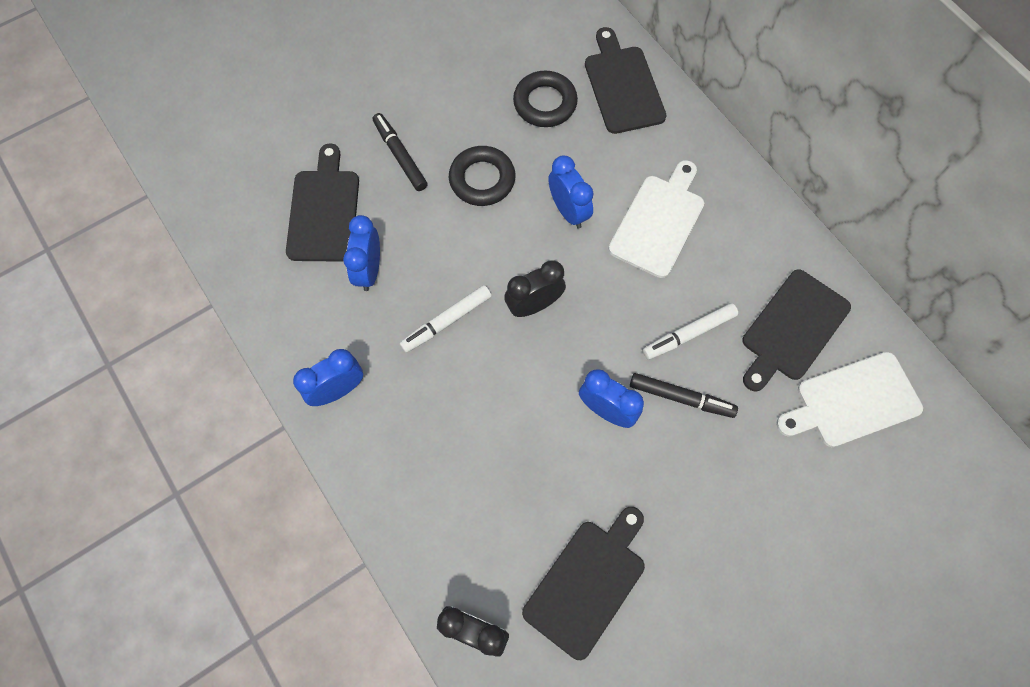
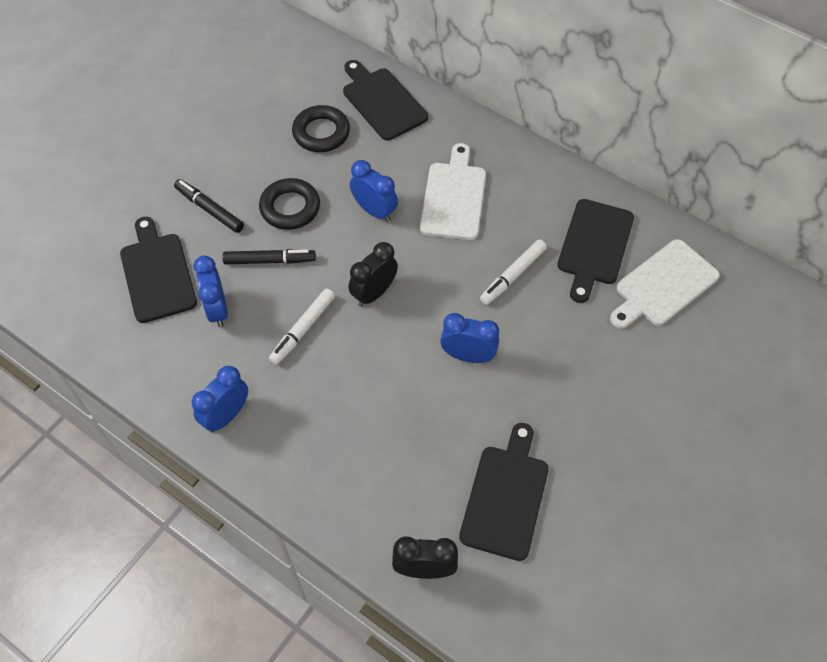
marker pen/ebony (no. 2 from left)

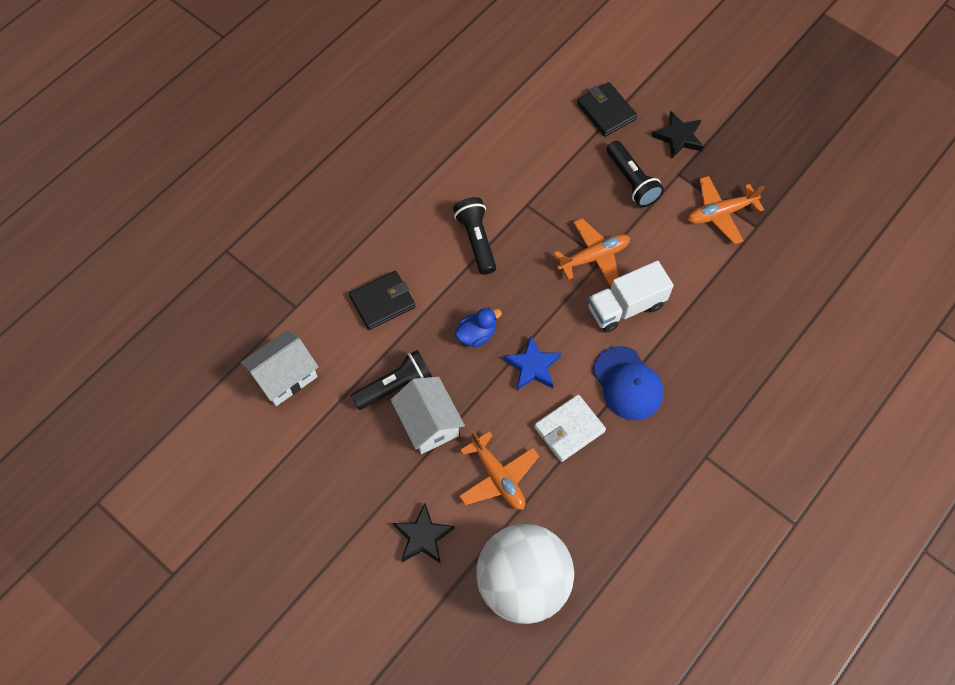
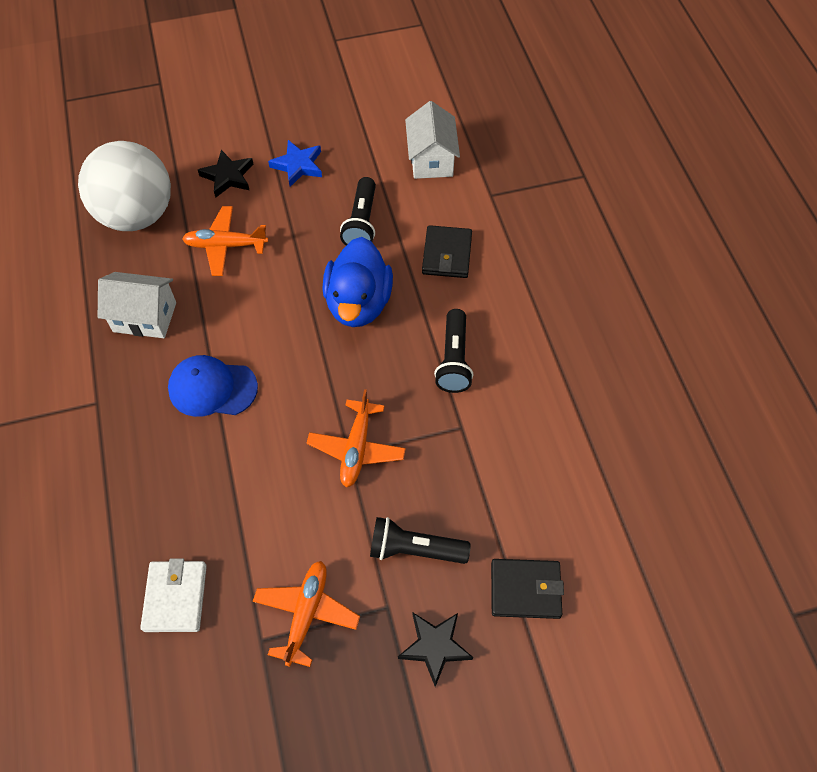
house/snow-white (no. 1 from left)
card wallet/snow-white
five-pointed star/royal blue
toy duck/royal blue
pocket torch/ebony (no. 3 from left)
truck/snow-white

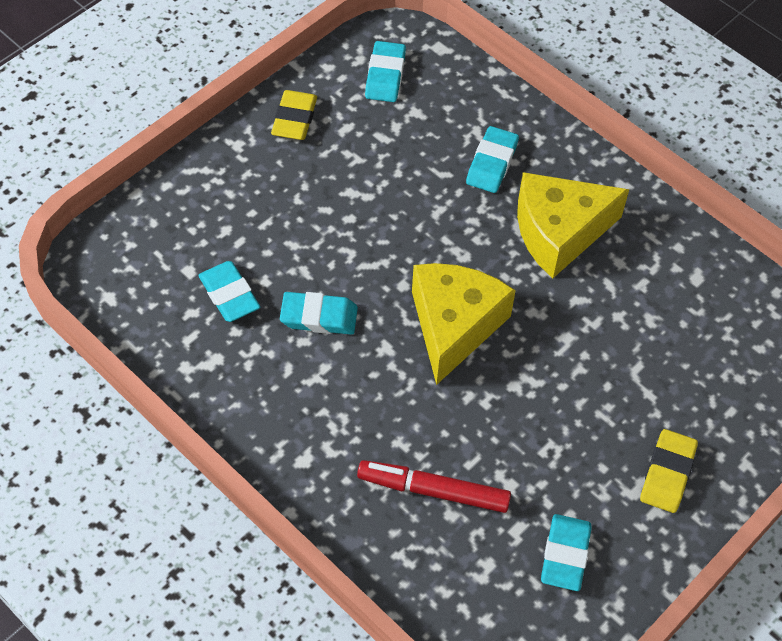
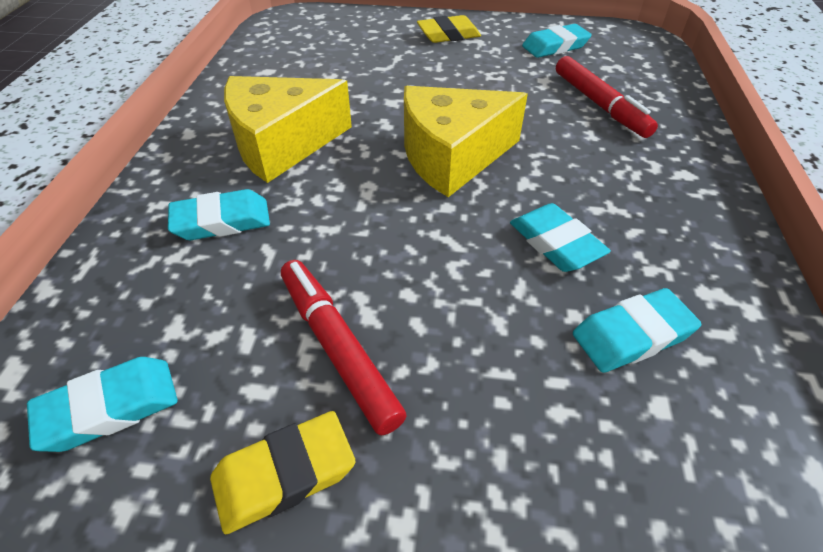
piece of cheese/golden (no. 1 from left)
marker pen/crimson (no. 1 from left)
gum eraser/teal (no. 5 from left)

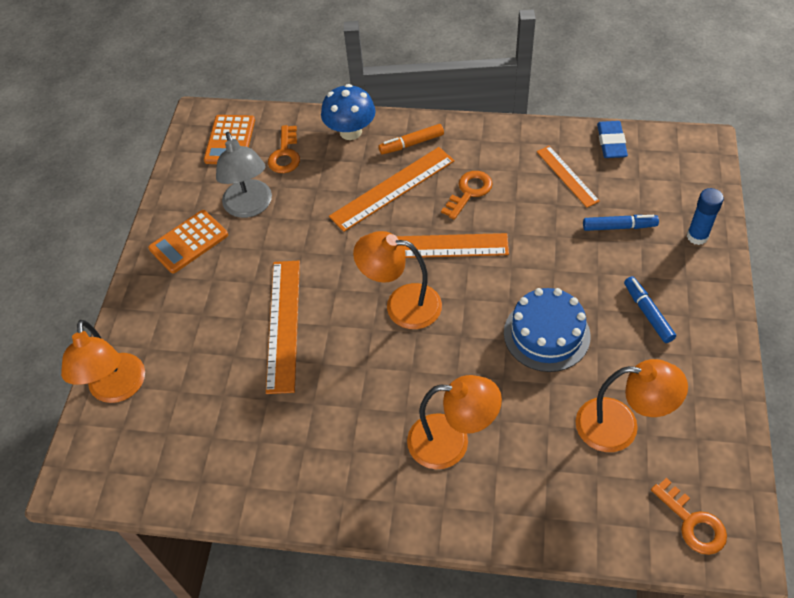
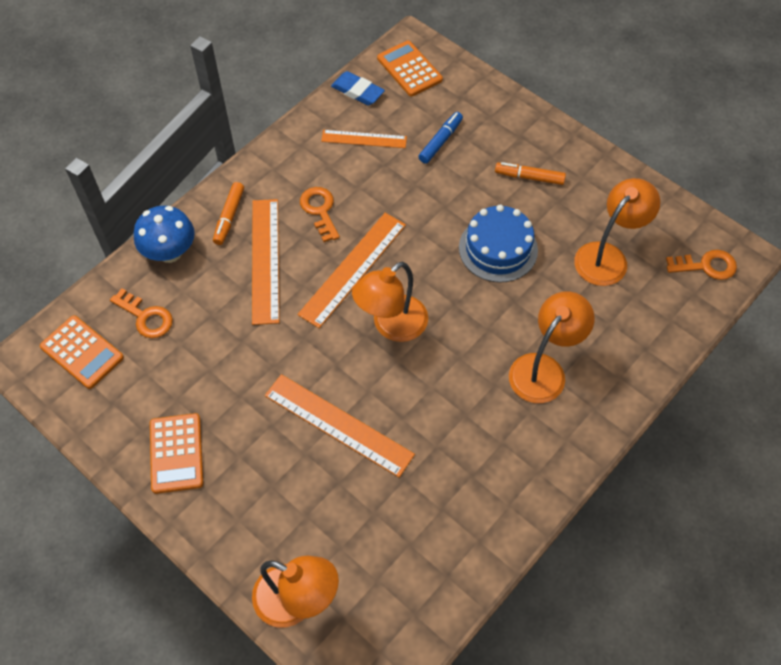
adding machine/orange (no. 3 from left)
marker pen/orange (no. 2 from left)
lamp/grey
stick of glue/royal blue

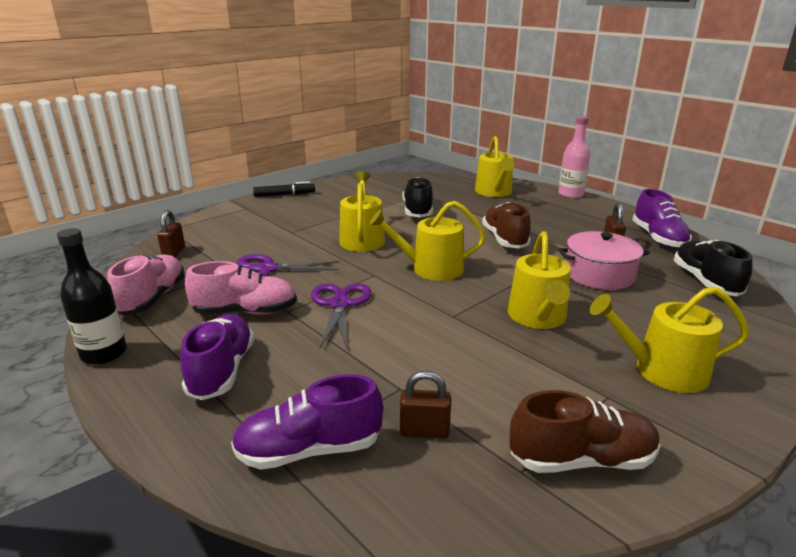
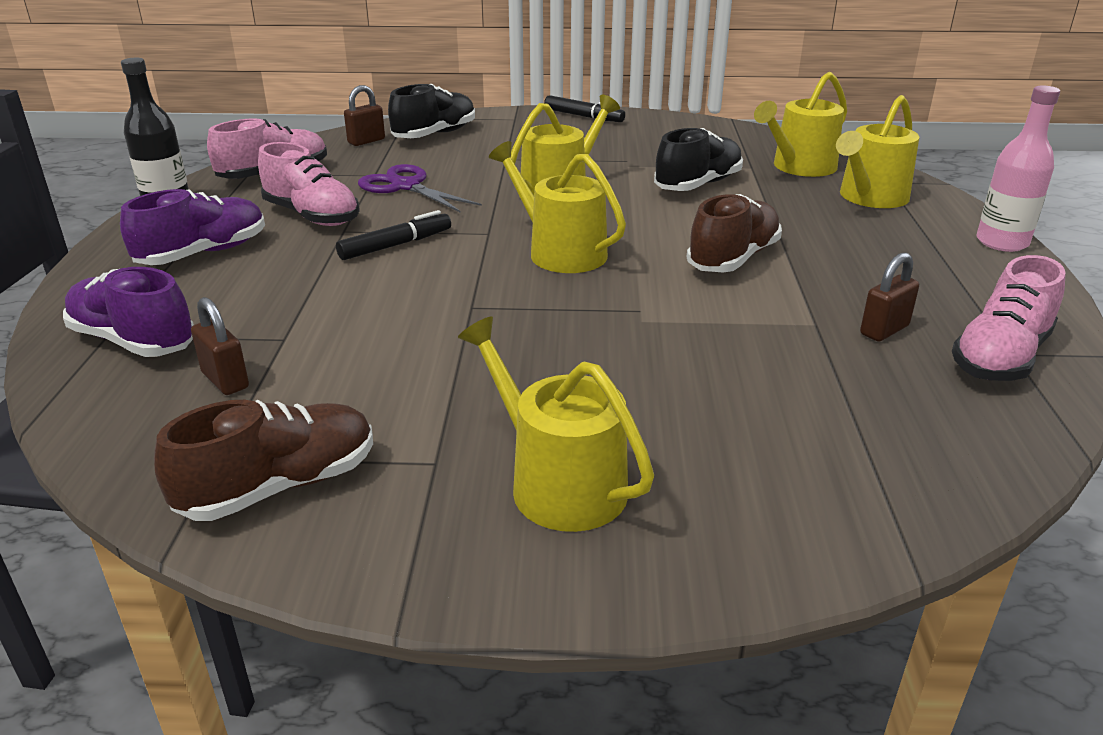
lace-up shoe/brown (no. 1 from left)
marker pen/ebony (no. 1 from left)
lace-up shoe/ebony (no. 1 from left)
watering can/golden (no. 4 from left)
lace-up shoe/pink (no. 3 from left)
stockpot/pink

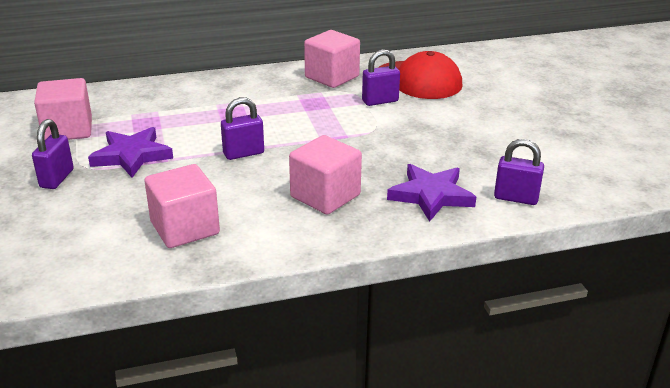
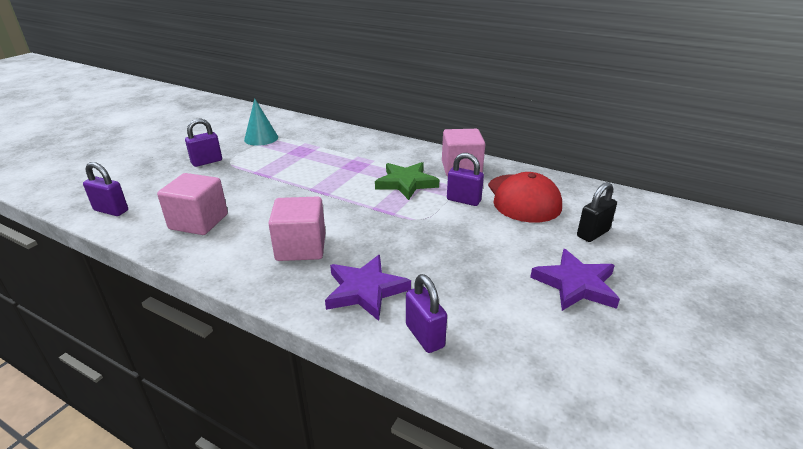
lock/violet (no. 1 from left)
solid cone/teal
five-pointed star/leaf-green
five-pointed star/violet (no. 2 from left)
lock/ebony

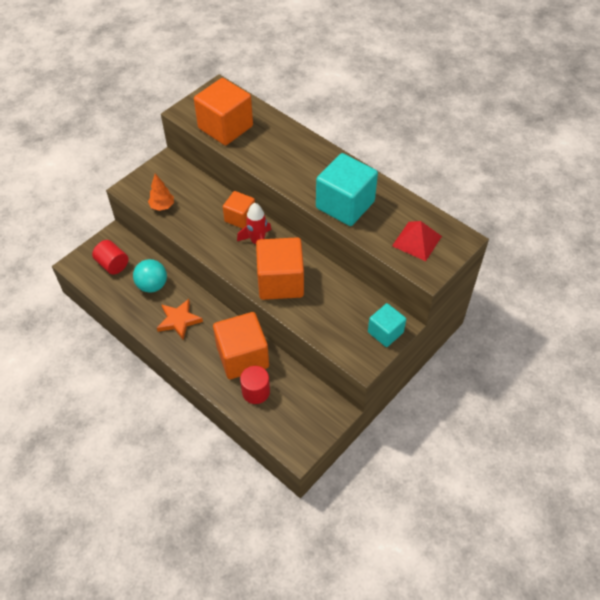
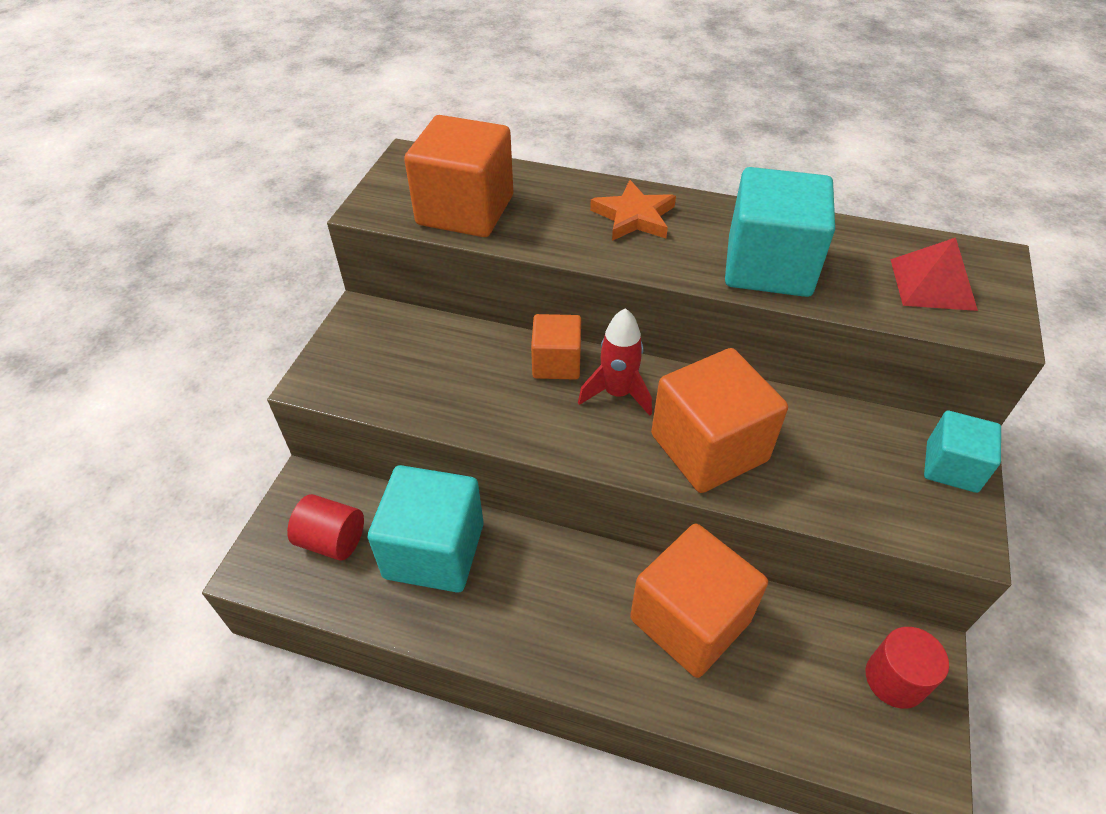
block/teal (no. 1 from left)
five-pointed star/orange
cylinder/crimson (no. 2 from left)
toy tree/orange

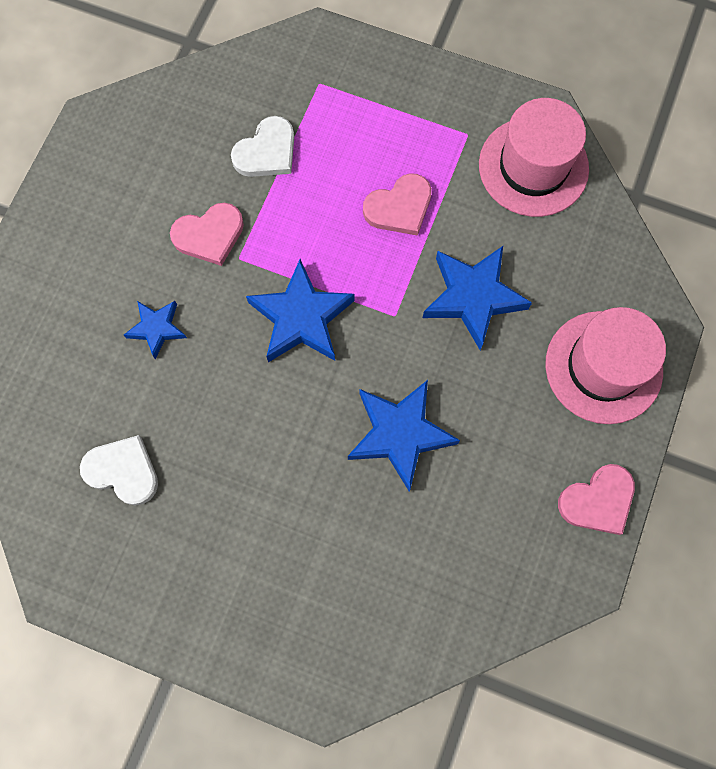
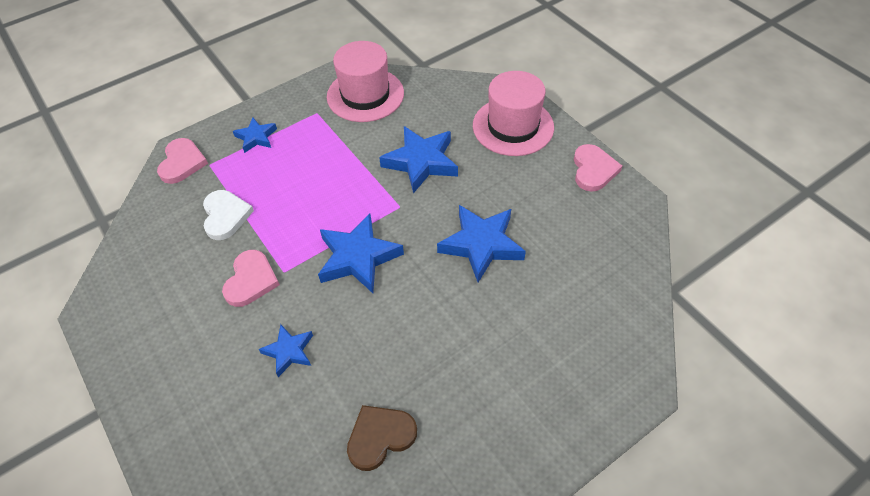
heart shape/pink (no. 1 from left)
five-pointed star/royal blue (no. 1 from left)
heart shape/brown

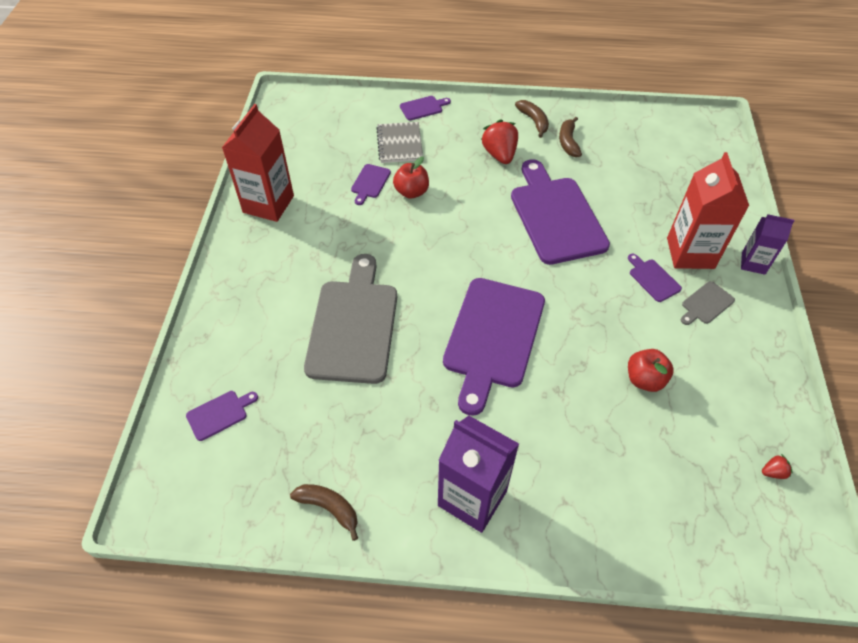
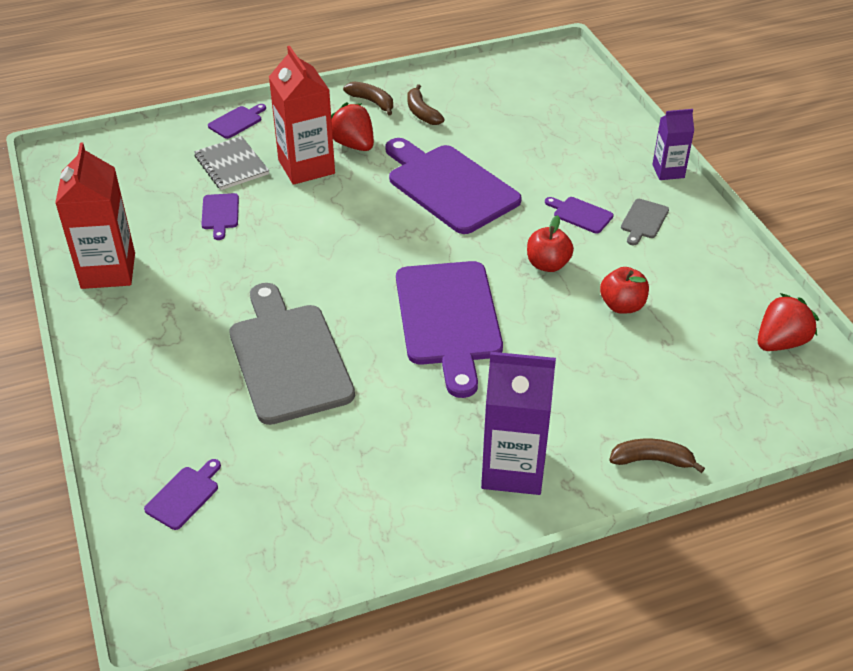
juice carton/crimson (no. 2 from left)
apple fruit/crimson (no. 1 from left)
banana/brown (no. 3 from left)
toy strawberry/crimson (no. 2 from left)

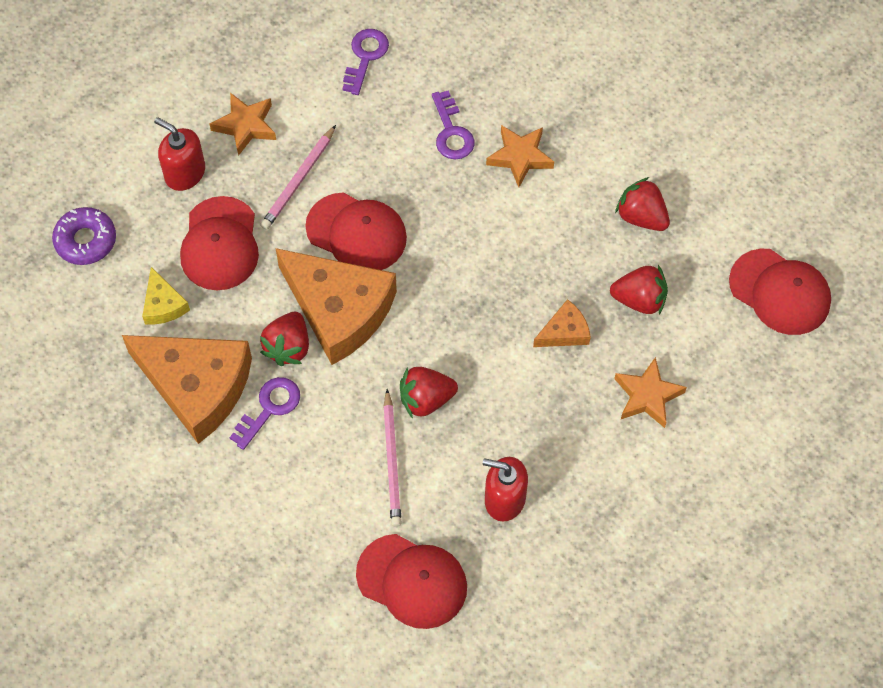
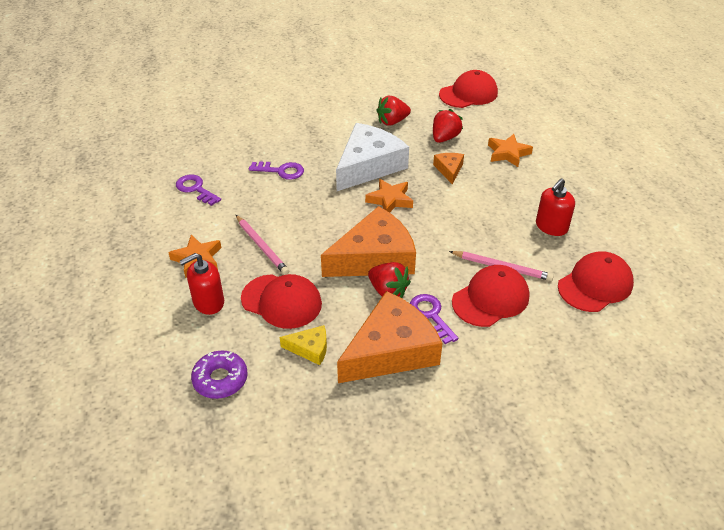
piece of cheese/snow-white
five-pointed star/orange (no. 2 from left)
baseball cap/crimson (no. 3 from left)
toy strawberry/crimson (no. 2 from left in the first image)

